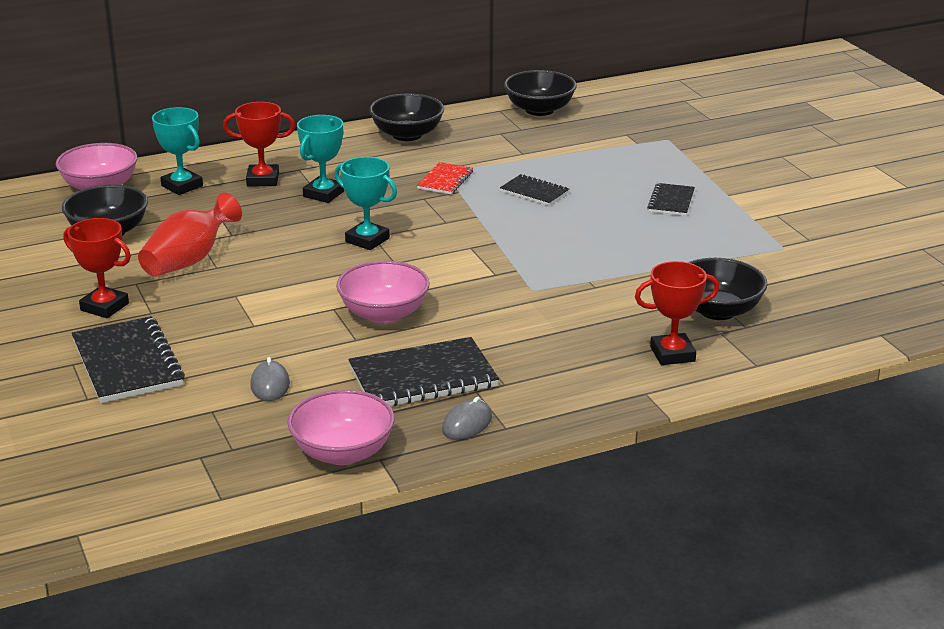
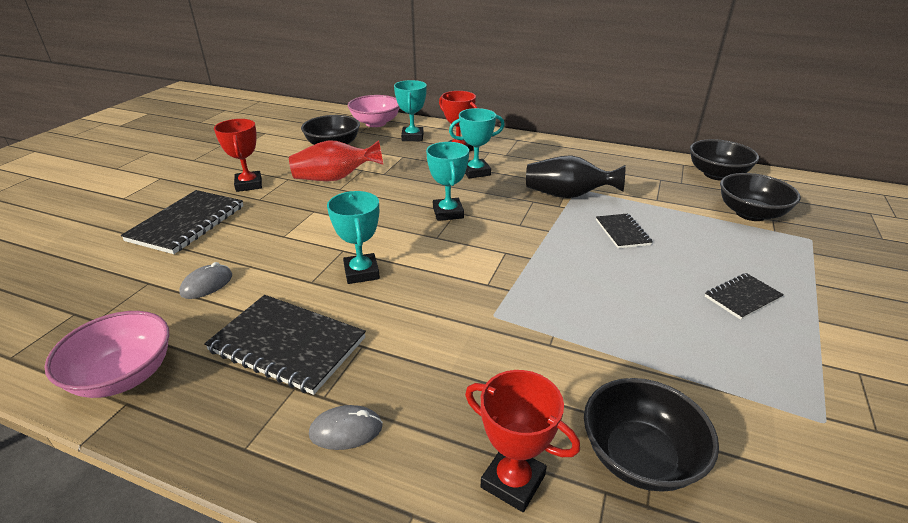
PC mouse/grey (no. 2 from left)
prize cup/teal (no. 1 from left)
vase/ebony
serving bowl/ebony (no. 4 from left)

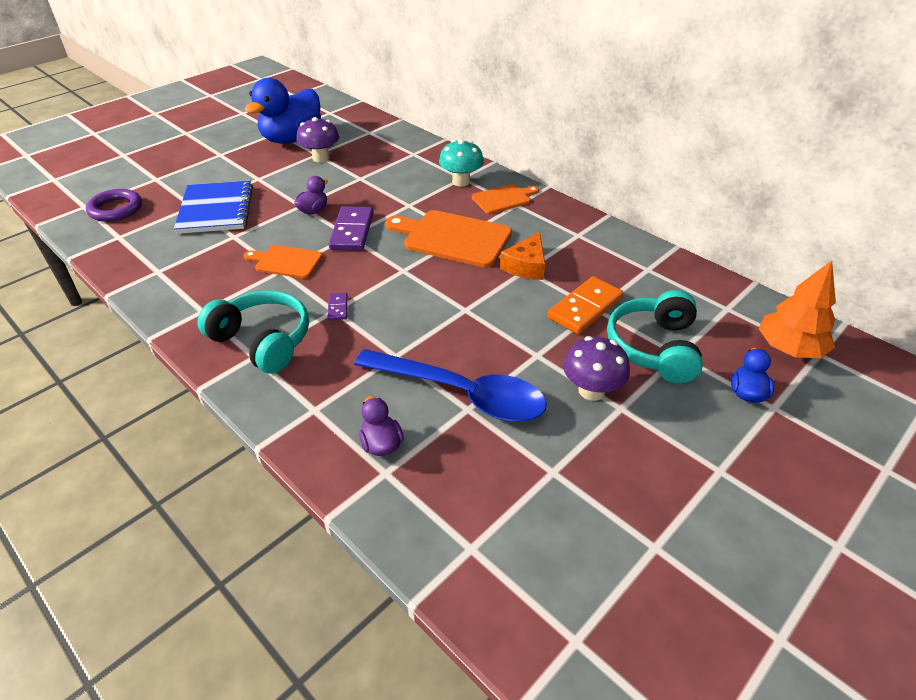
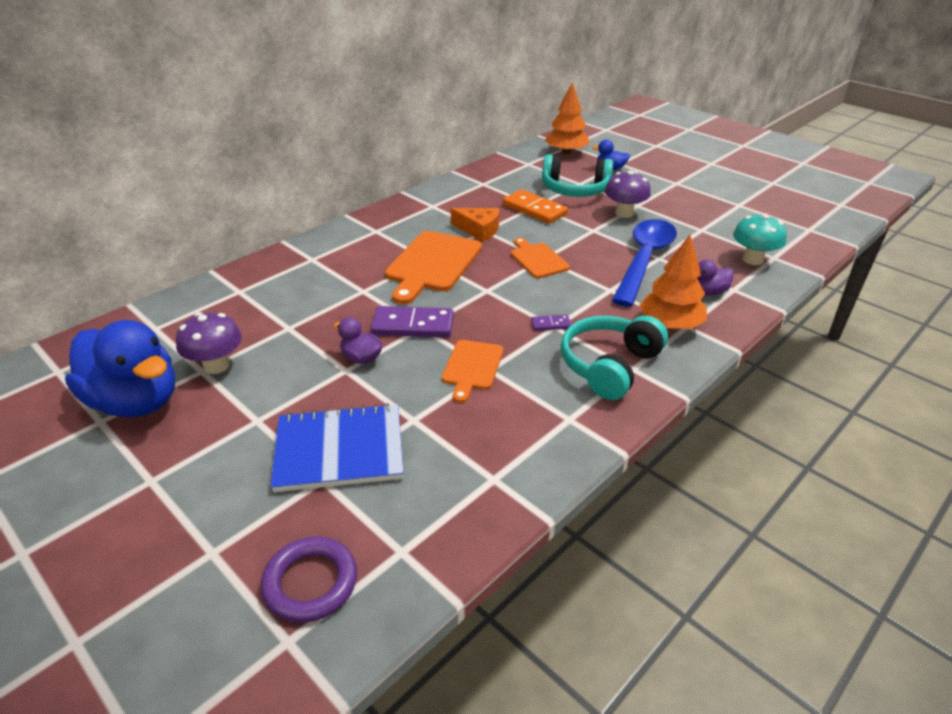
chopping board/orange (no. 3 from left)
toy tree/orange (no. 2 from left)
fungus/teal

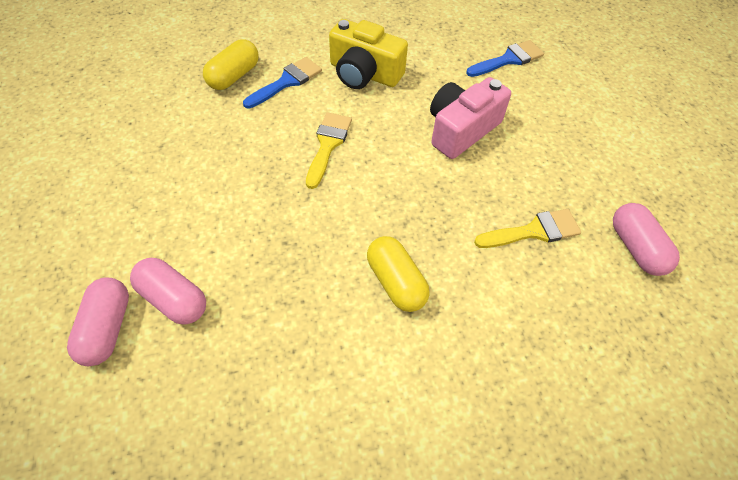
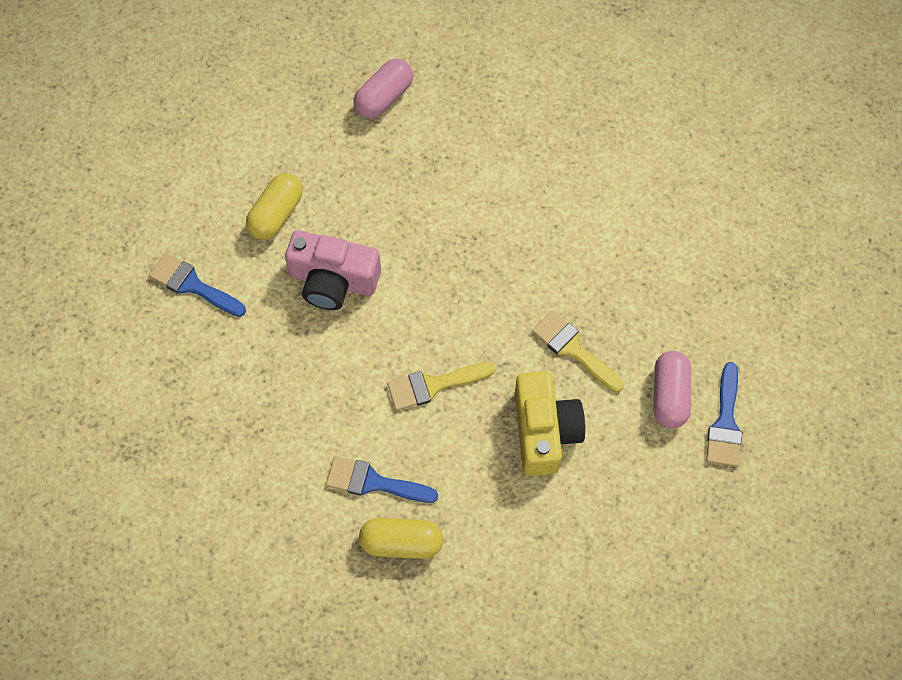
pill/golden (no. 1 from left)
camera/golden
brush/golden (no. 2 from left)
brush/royal blue (no. 3 from left)

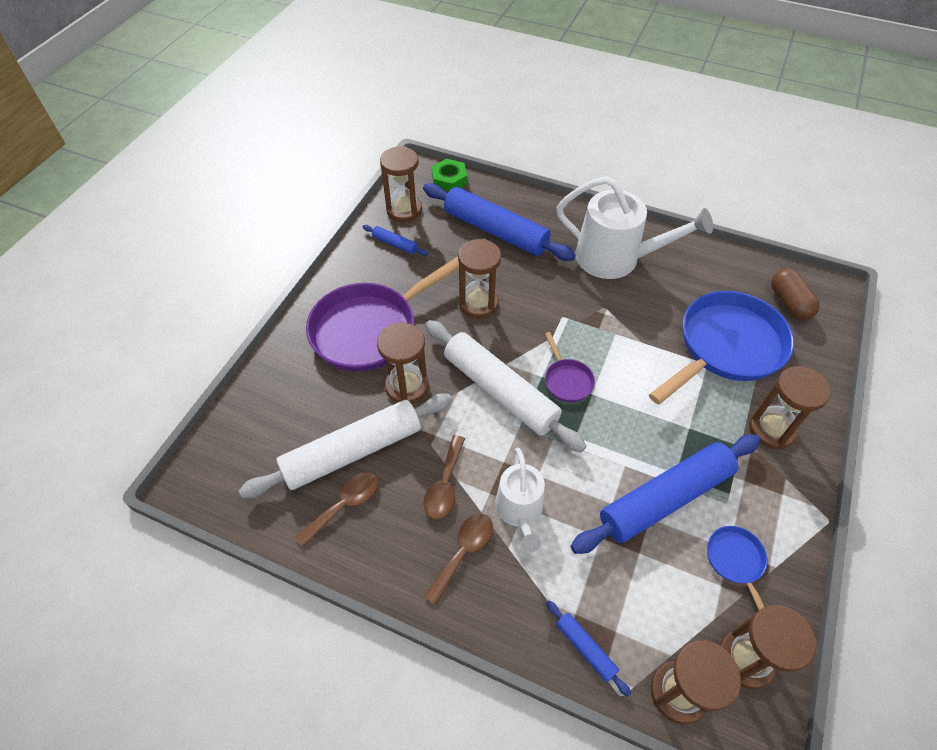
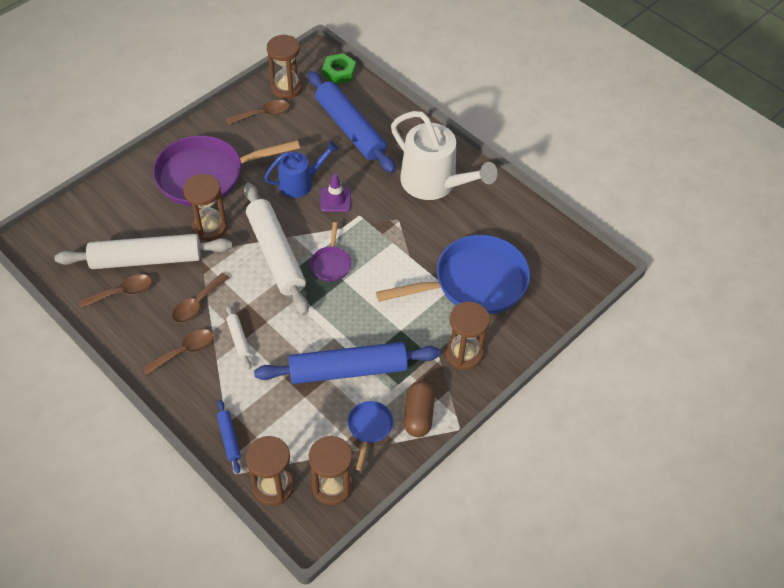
teaspoon/brown (no. 4 from left)
pastry roller/snow-white (no. 2 from left)
watering can/royal blue
road cone/violet
pill/brown

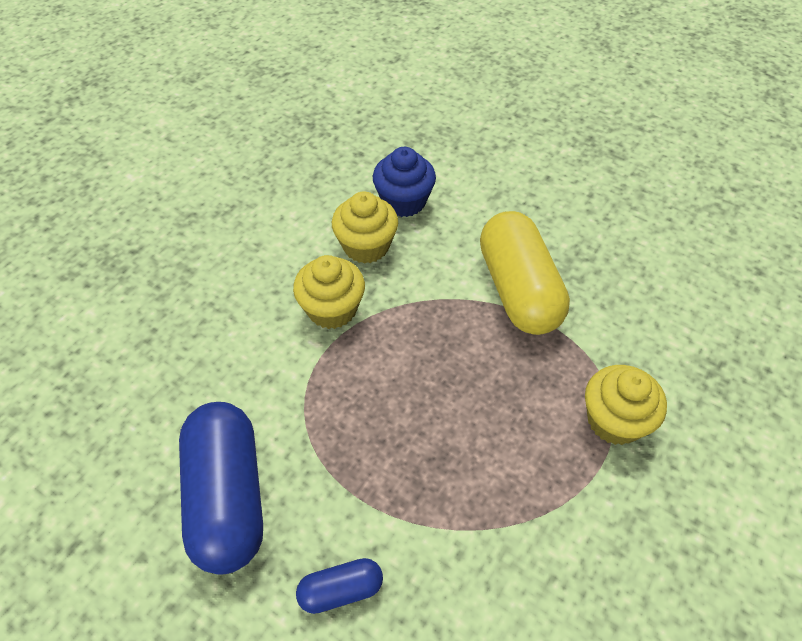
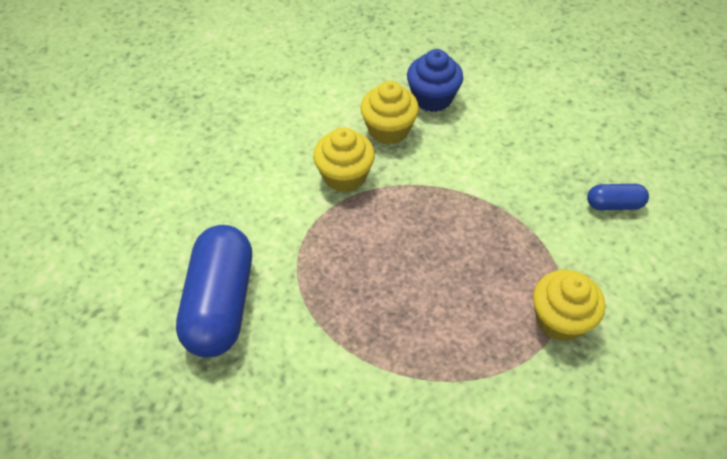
pill/royal blue (no. 2 from left)
pill/golden

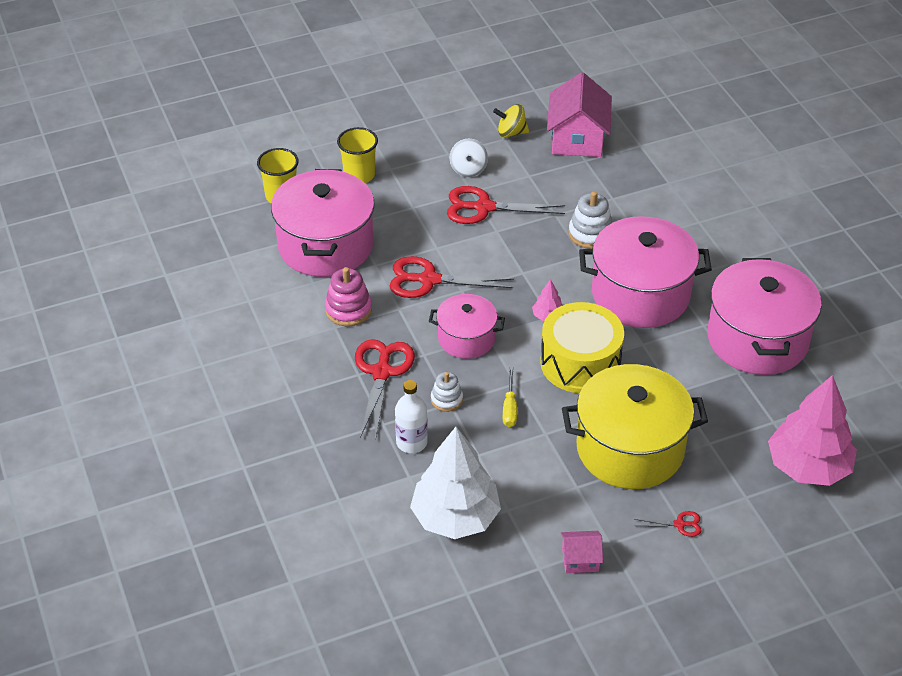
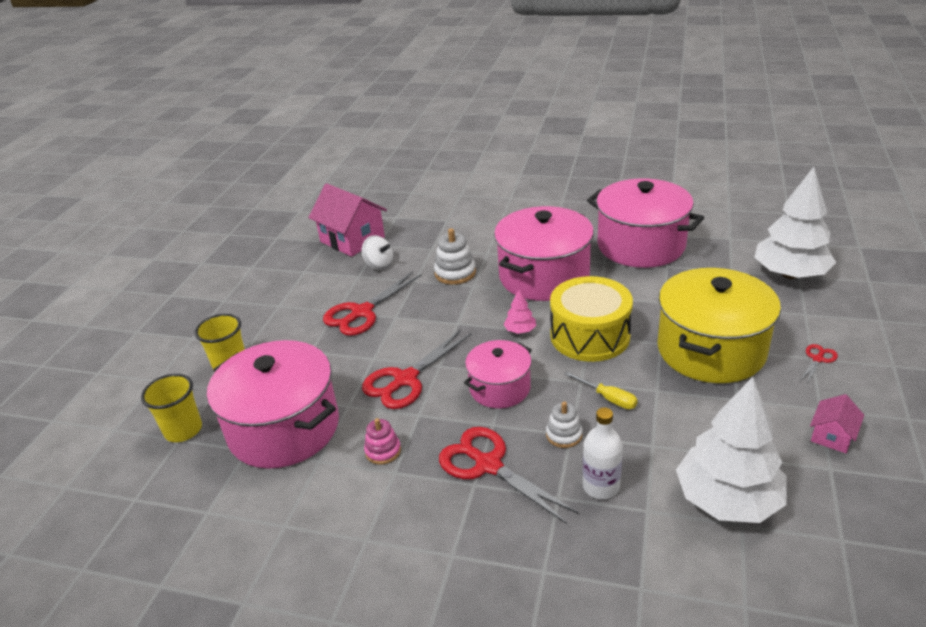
toy top/snow-white
ring stacker/pink
toy tree/snow-white (no. 2 from left)
toy top/golden

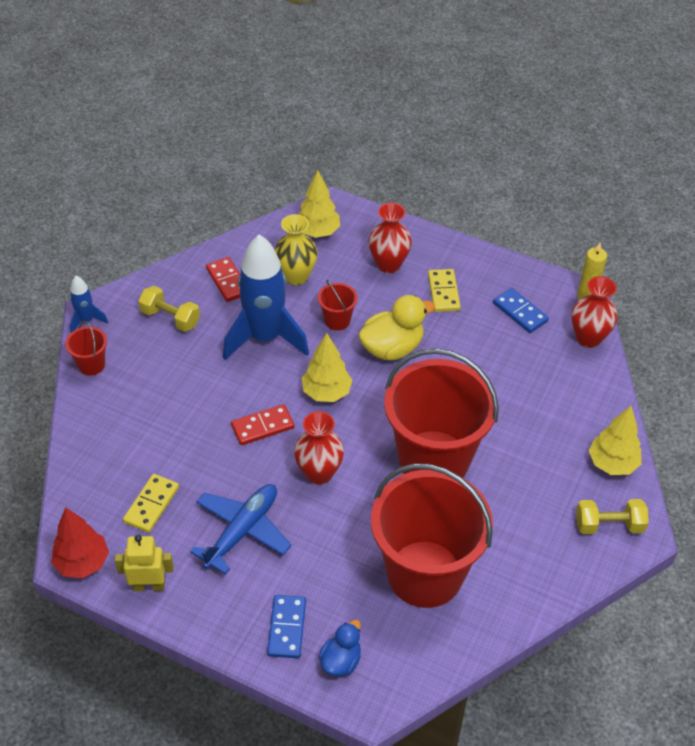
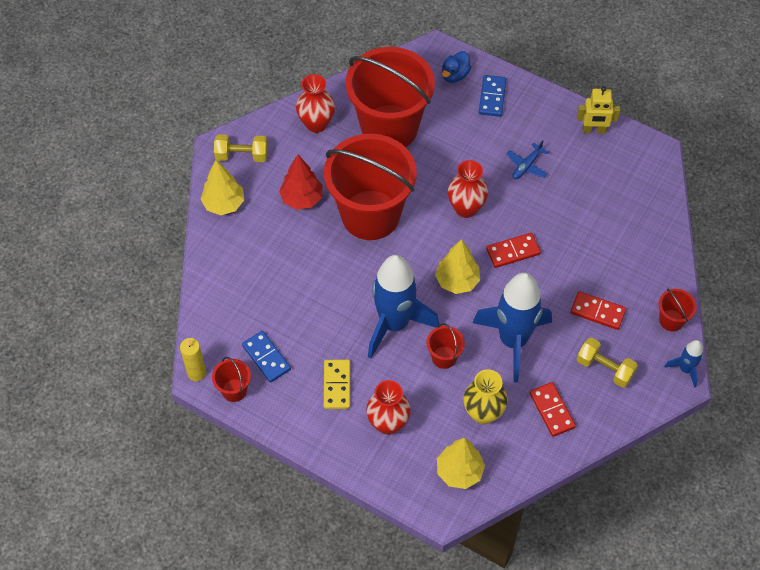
pail/crimson (no. 1 from left)
toy tree/crimson
vase/crimson (no. 1 from left)
toy rocket/royal blue (no. 1 from left)
toy plane/royal blue
domino tile/crimson (no. 3 from left)
domino tile/golden (no. 1 from left in the first image)

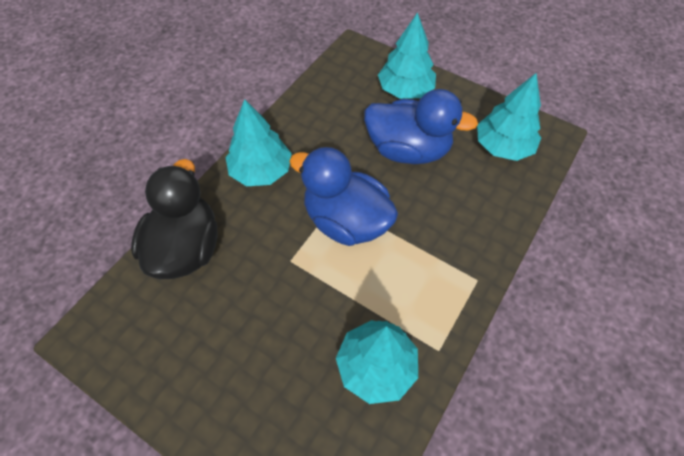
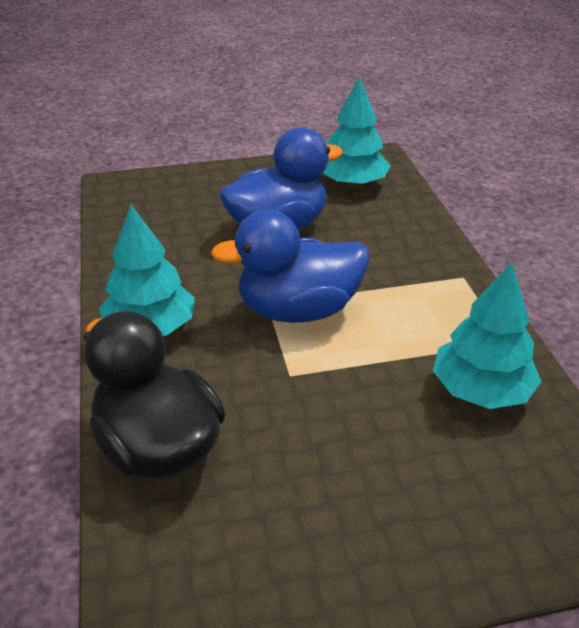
toy tree/teal (no. 3 from left in the first image)

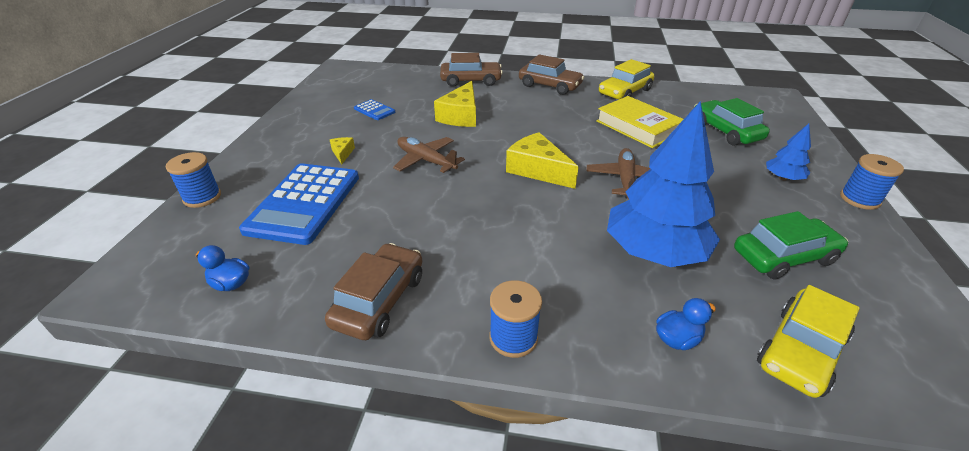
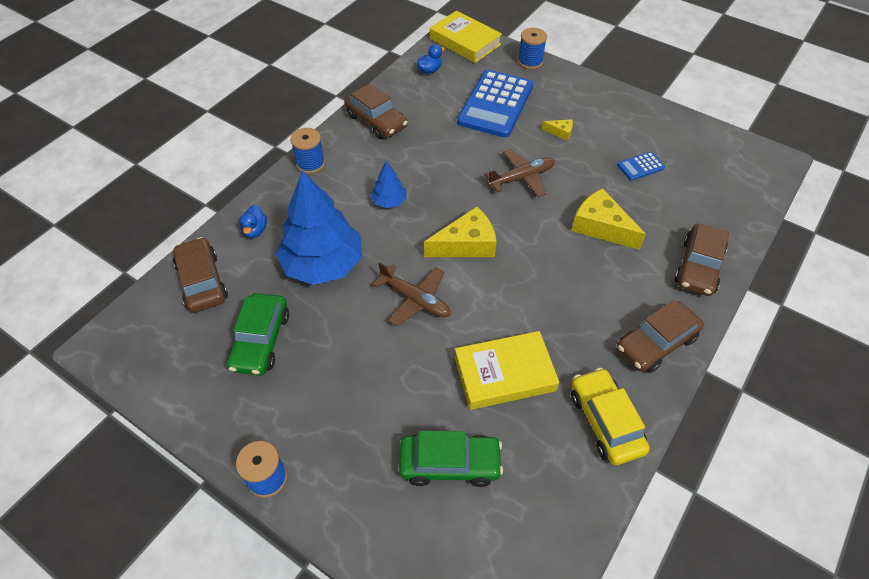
car/brown (no. 1 from left)
toy tree/royal blue (no. 2 from left)
book/golden (no. 1 from left)
adding machine/royal blue (no. 1 from left)

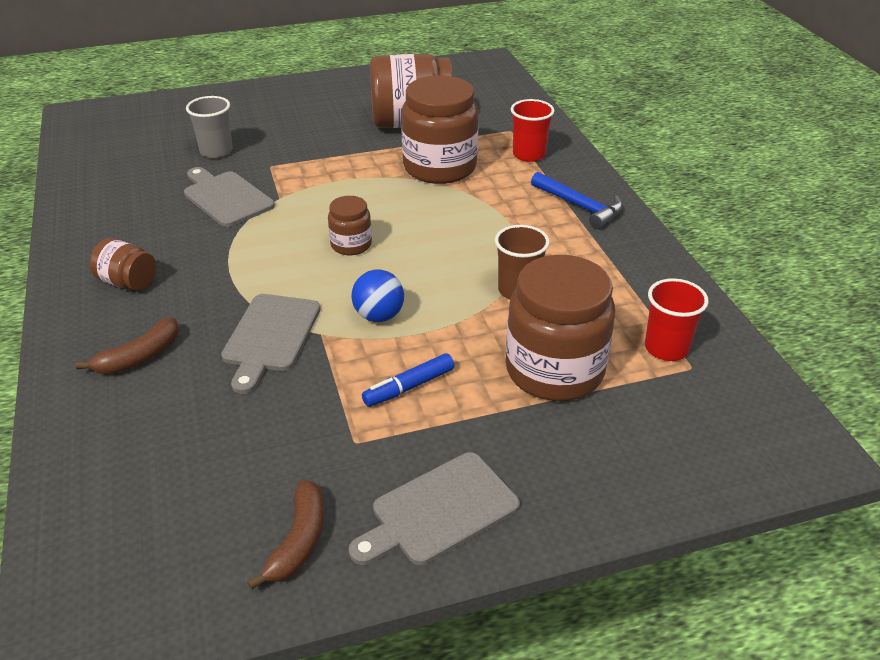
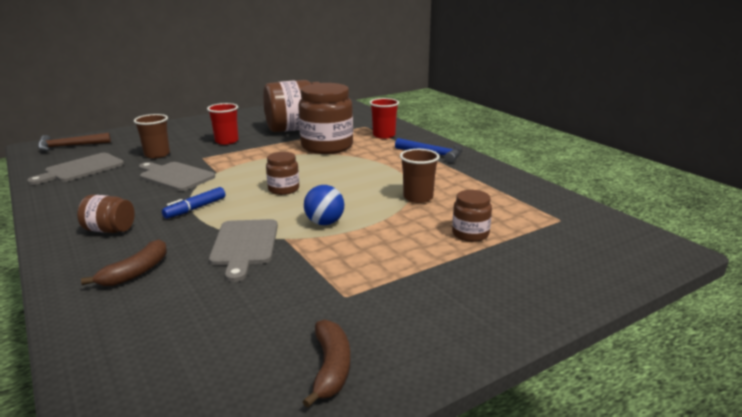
chopping board/grey (no. 1 from left)
claw hammer/brown
tumbler/brown (no. 1 from left)
marker pen/royal blue
tumbler/crimson (no. 1 from left)
preserve jar/brown (no. 5 from left)

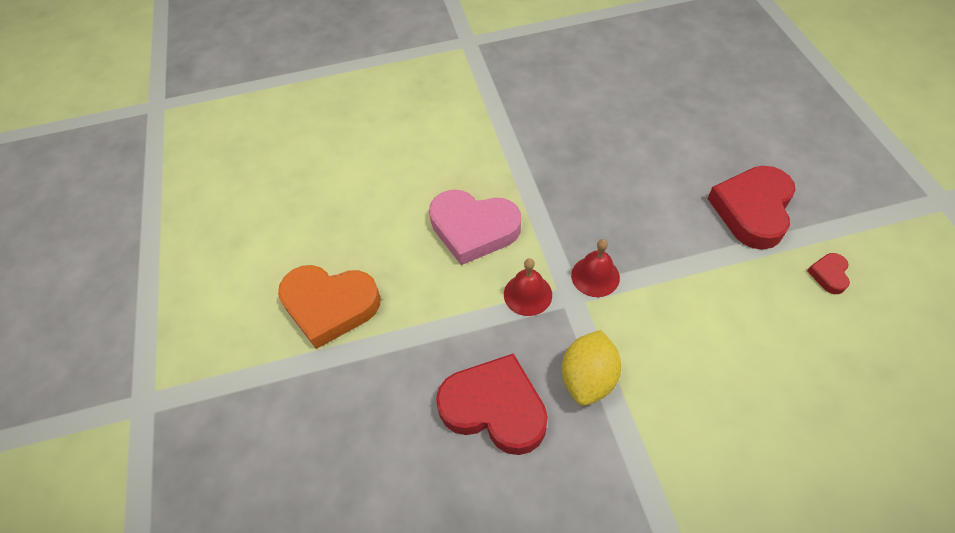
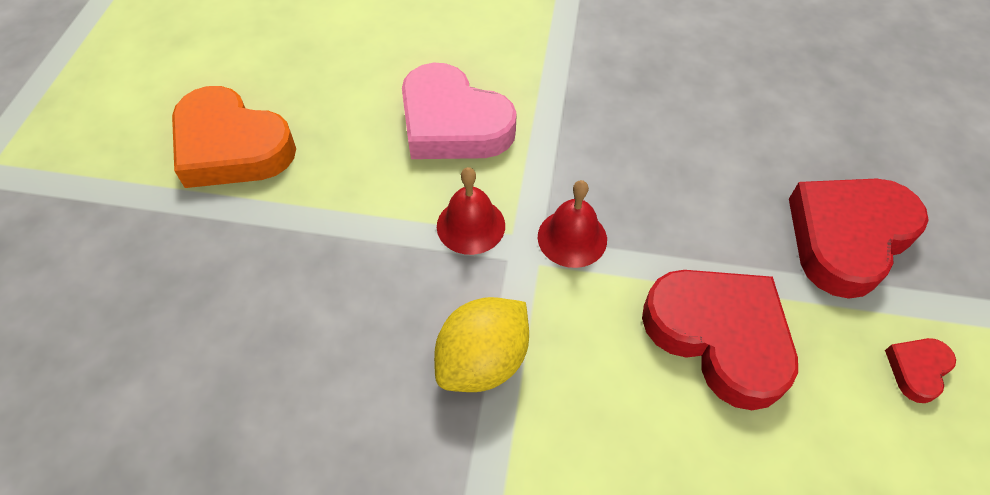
heart shape/crimson (no. 1 from left)

